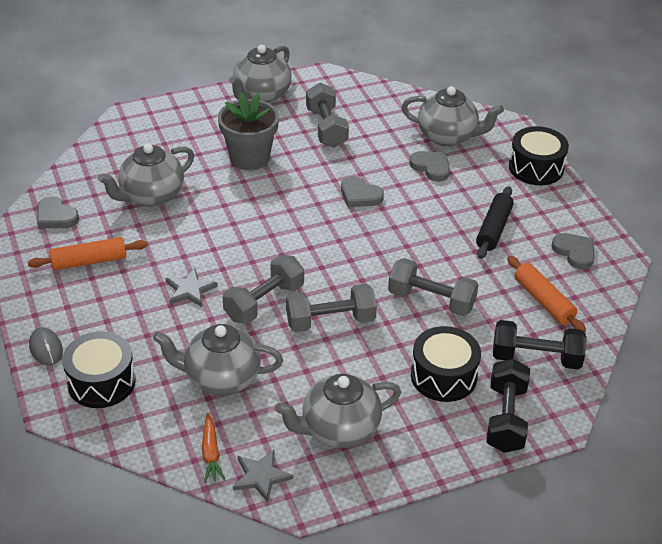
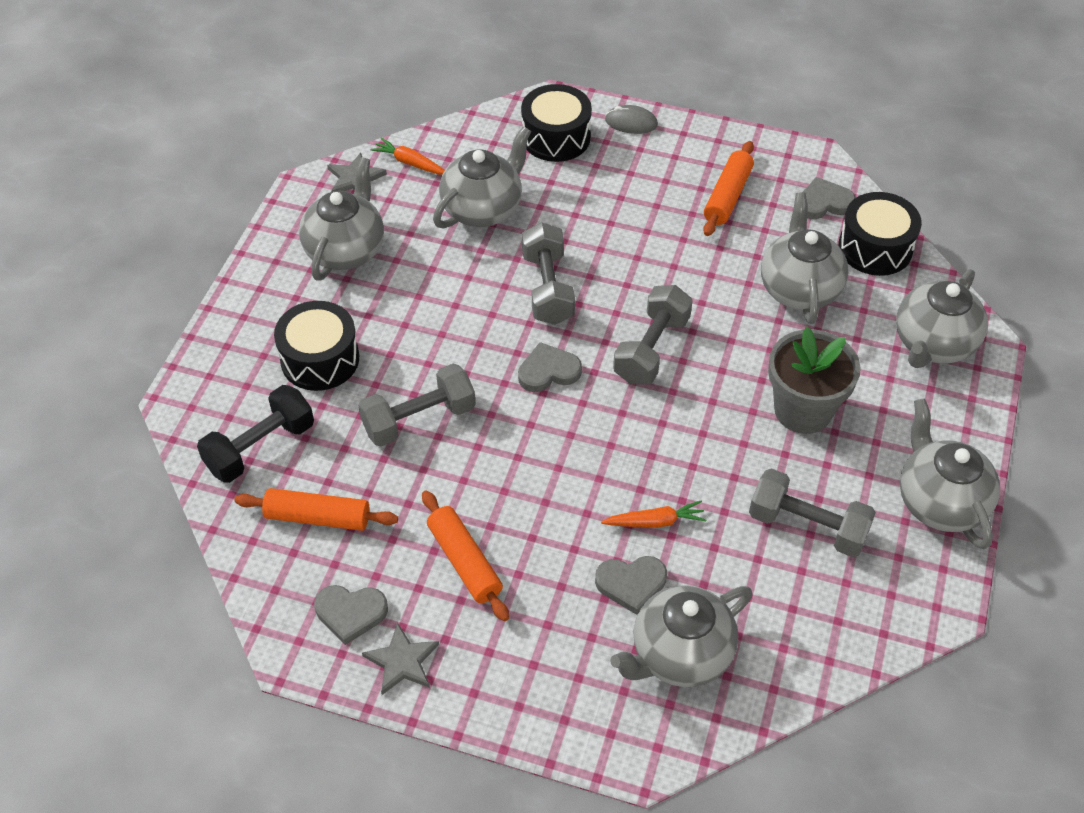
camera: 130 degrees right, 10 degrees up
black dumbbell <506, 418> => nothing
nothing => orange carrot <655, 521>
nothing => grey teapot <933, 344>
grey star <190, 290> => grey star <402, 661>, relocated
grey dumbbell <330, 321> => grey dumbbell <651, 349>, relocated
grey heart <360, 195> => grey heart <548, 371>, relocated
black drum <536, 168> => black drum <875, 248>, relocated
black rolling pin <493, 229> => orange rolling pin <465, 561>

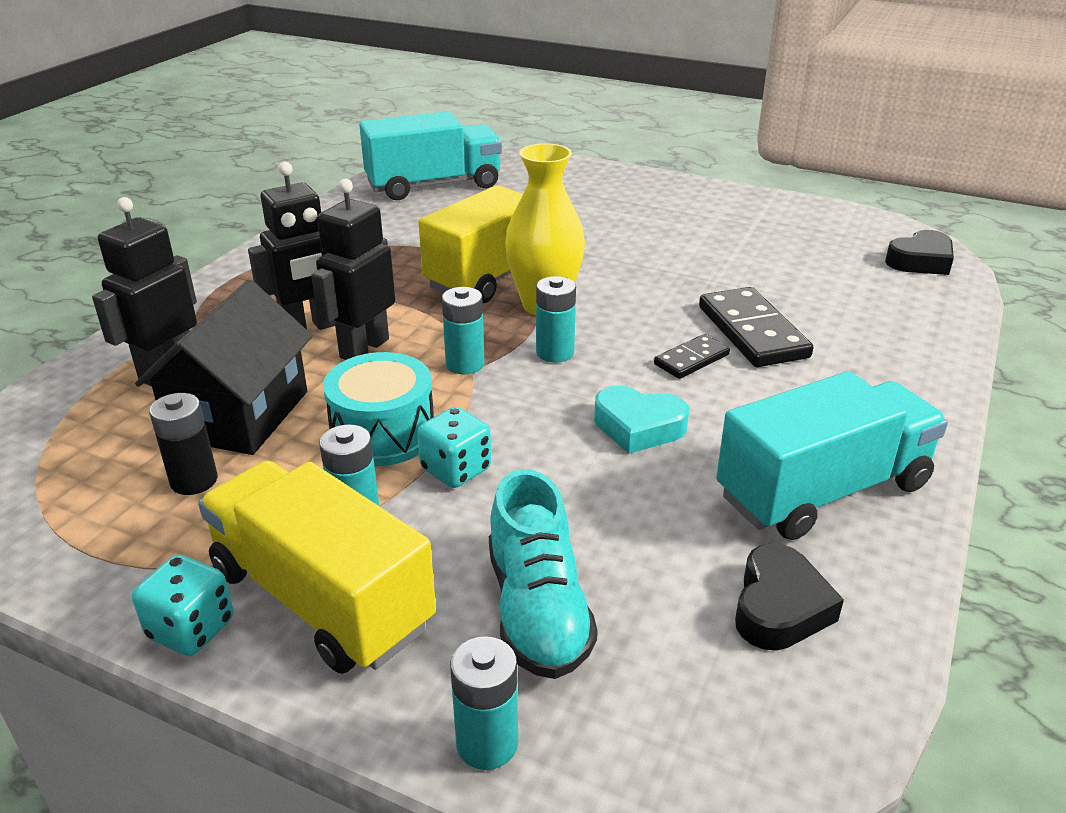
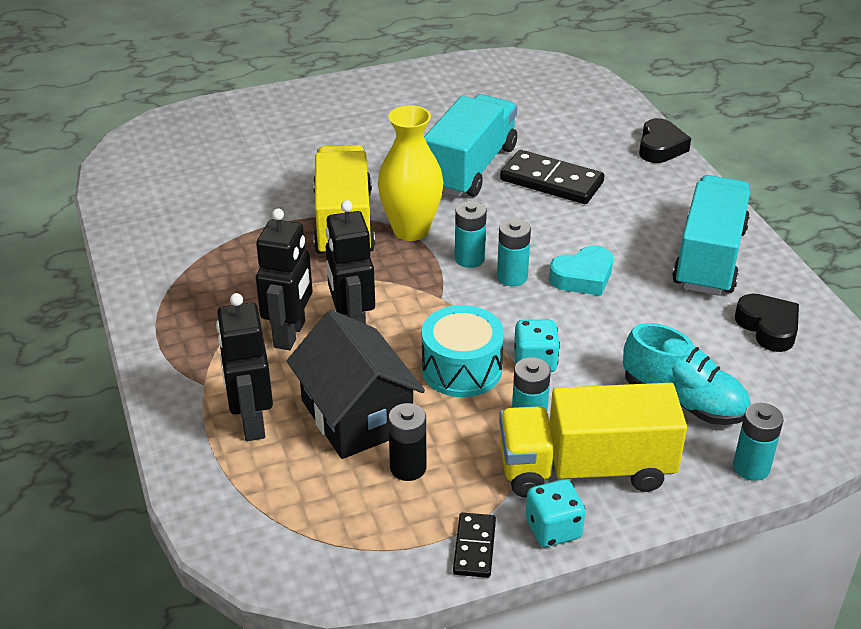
camera: 45 degrees left, 5 degrees up
turquoise truck <434, 185> => turquoise truck <470, 168>, relocated
turquoise battery <465, 364> => turquoise battery <512, 277>, relocated
black domino <691, 360> => black domino <474, 547>, relocated
black heart <920, 261> => black heart <660, 147>, relocated

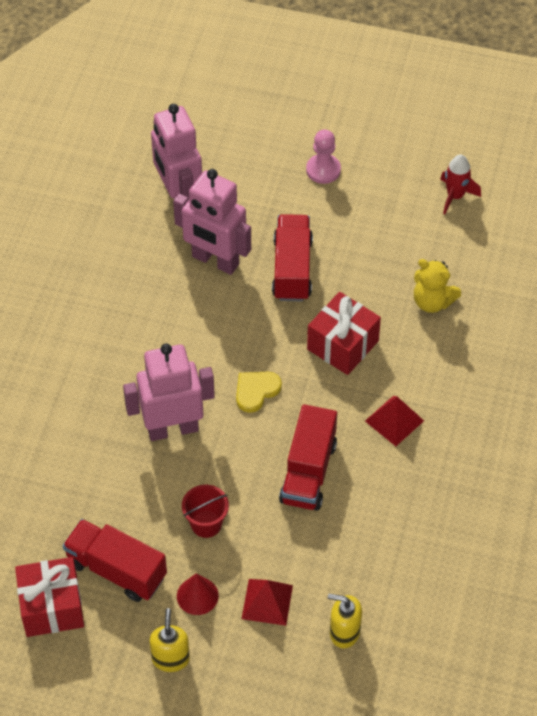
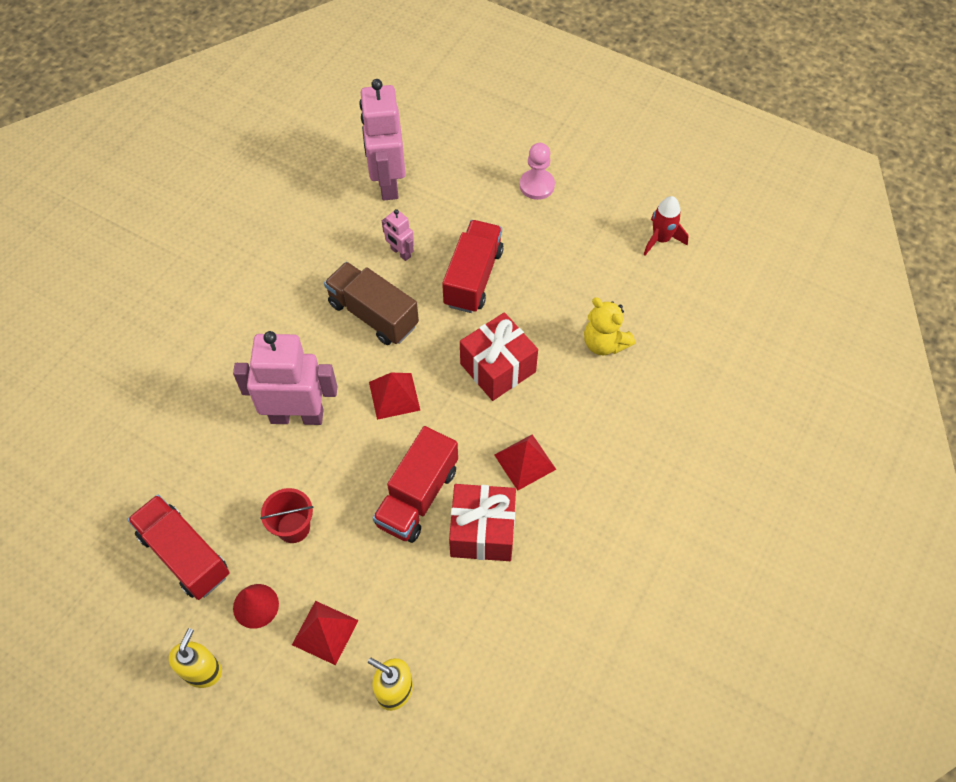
camera: 15 degrees right, 5 degrees up
nothing => brown truck <373, 314>
red gift <52, 607> => red gift <482, 531>, relocated
yellow heart <256, 391> => red pyramid <394, 396>
pink robot <215, 261> => pink robot <400, 253>, x0.47

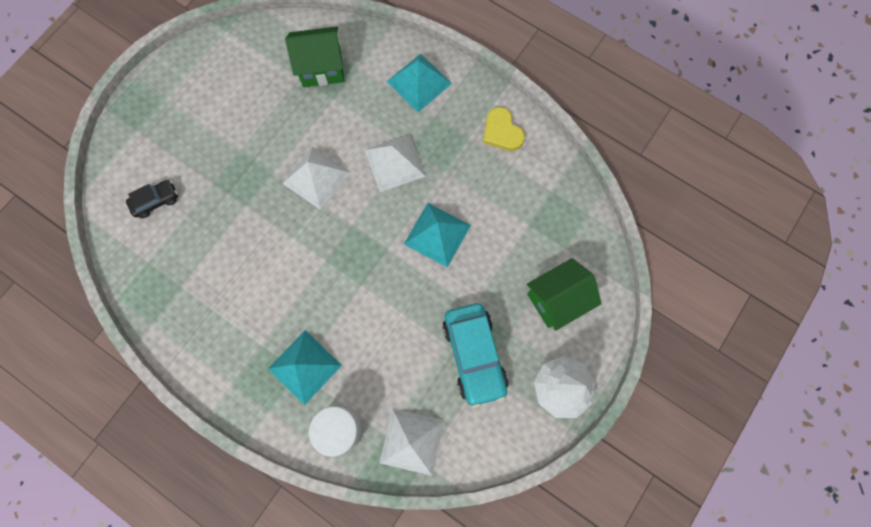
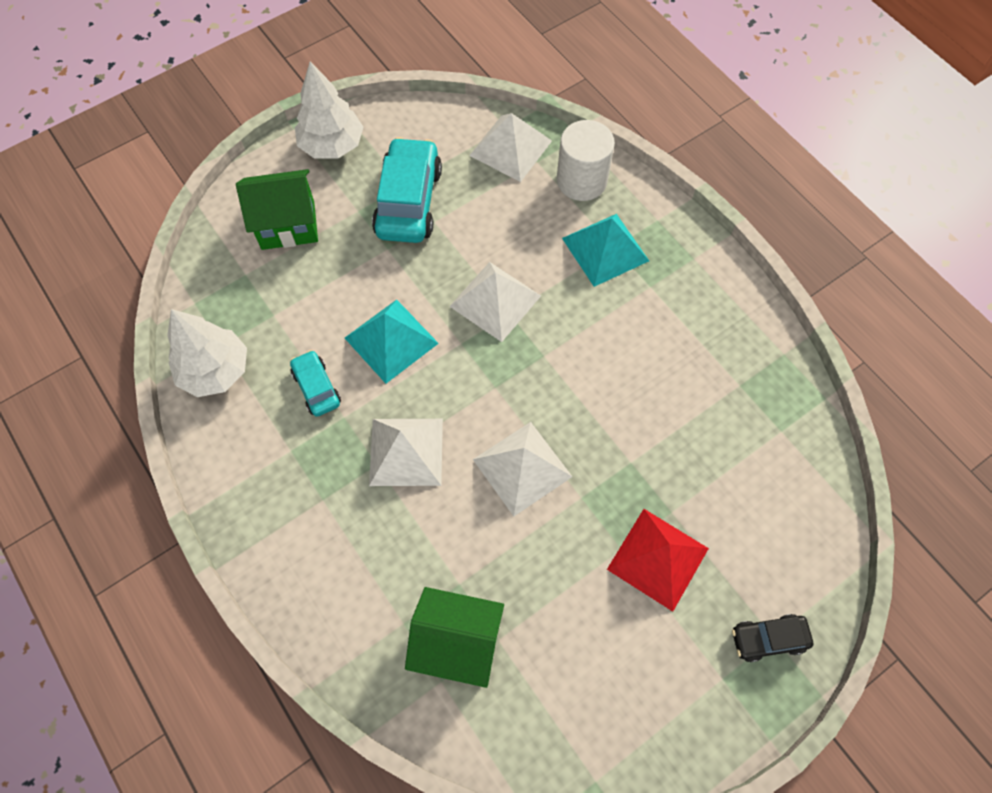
camera: 160 degrees left, 10 degrees down
turquoise pyramid <419, 82> => nothing
yellow heart <502, 131> => nothing
nothing => white tree <215, 371>
nothing => turquoise car <316, 388>
nothing => white pyramid <495, 301>
nothing => red pyramid <658, 558>
black car <156, 201> => black car <768, 639>, relocated

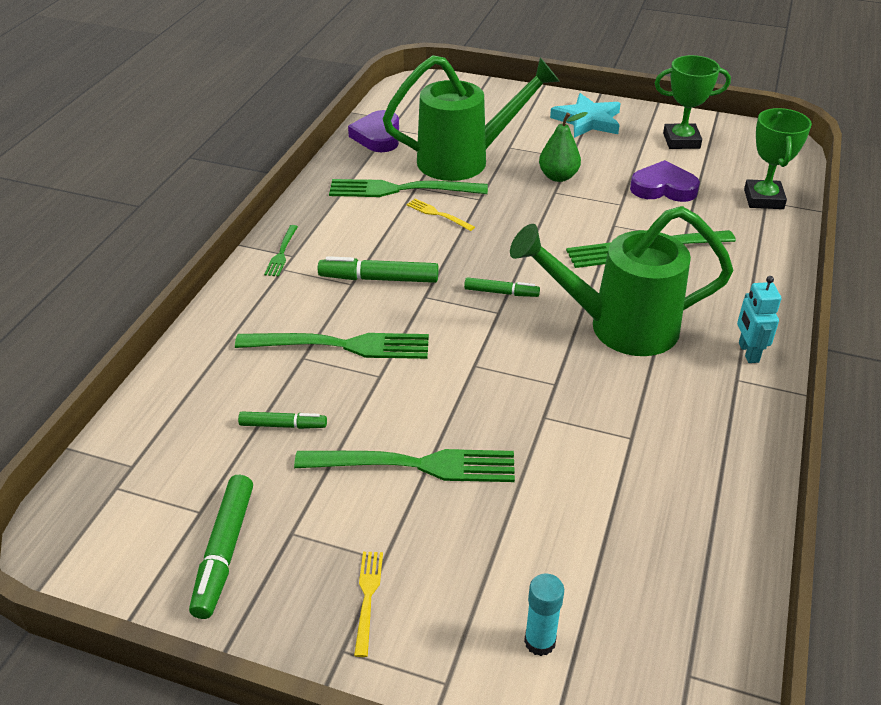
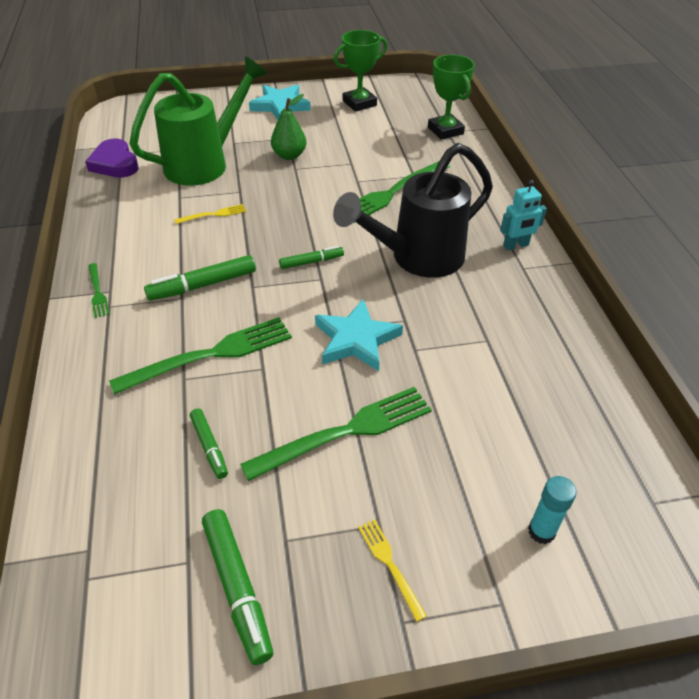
camera: 30 degrees left, 5 degrees up
green fork <400, 190> => nothing
purple heart <663, 188> => nothing
nothing => turquoise star <356, 340>
green watering can <617, 327> => black watering can <417, 259>
green marker <283, 425> => green marker <209, 447>, 90 degrees clockwise
yellow fork <437, 214> => yellow fork <214, 214>, 150 degrees clockwise
turquoise robot <748, 352> => turquoise robot <516, 245>, 75 degrees counterclockwise

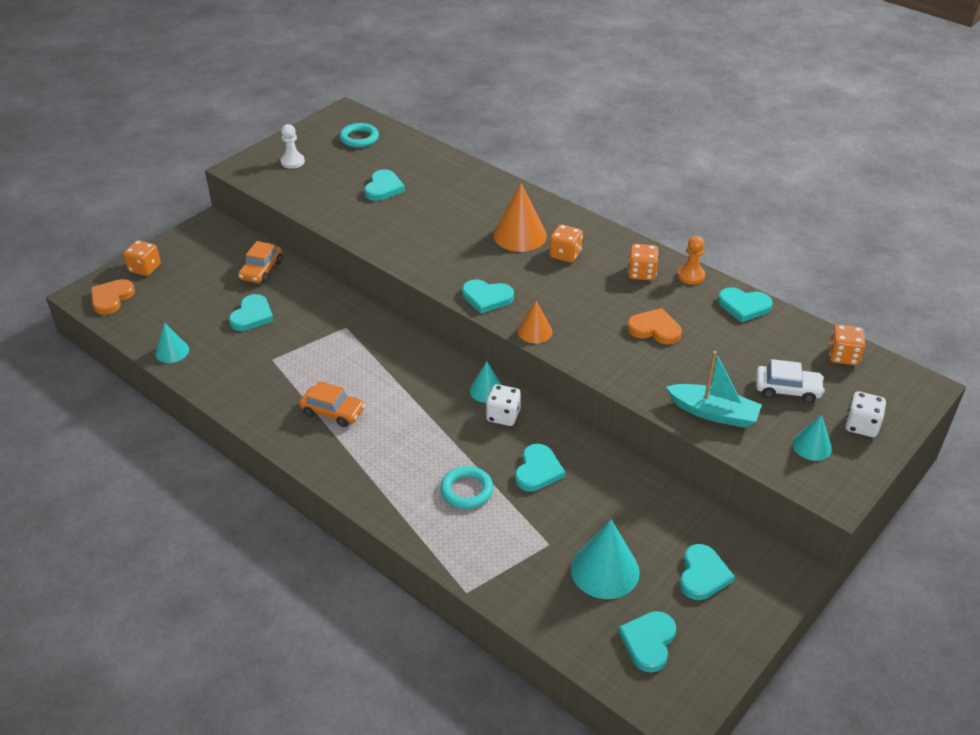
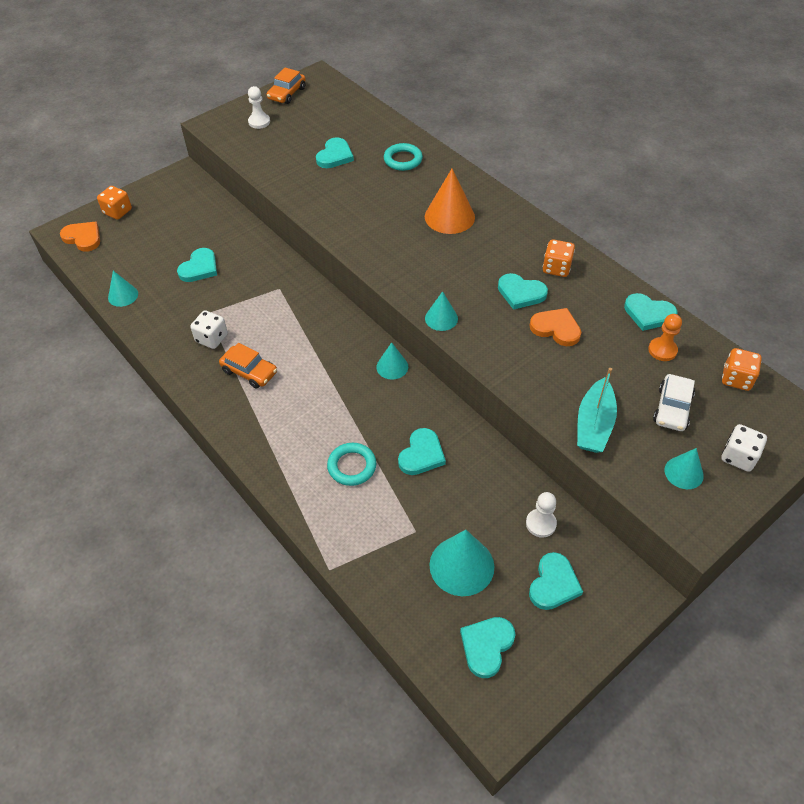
camera: 10 degrees right, 10 degrees up
orange dice <565, 254> => nothing
nothing => white pawn <541, 524>
orange car <261, 270> => orange car <287, 93>, relocated
turquoise ring <359, 138> => turquoise ring <403, 160>, relocated
turquoise heart <487, 298> => turquoise heart <521, 293>, relocated
white dice <503, 415> => white dice <211, 338>, relocated
orange pawn <691, 276> => orange pawn <662, 350>, relocated
orange cone <535, 331> => turquoise cone <441, 318>
orange heart <111, 298> => orange heart <83, 238>, 90 degrees clockwise
turquoise boat <713, 413> => turquoise boat <594, 425>, 75 degrees clockwise
white car <787, 389> => white car <672, 408>, 90 degrees clockwise

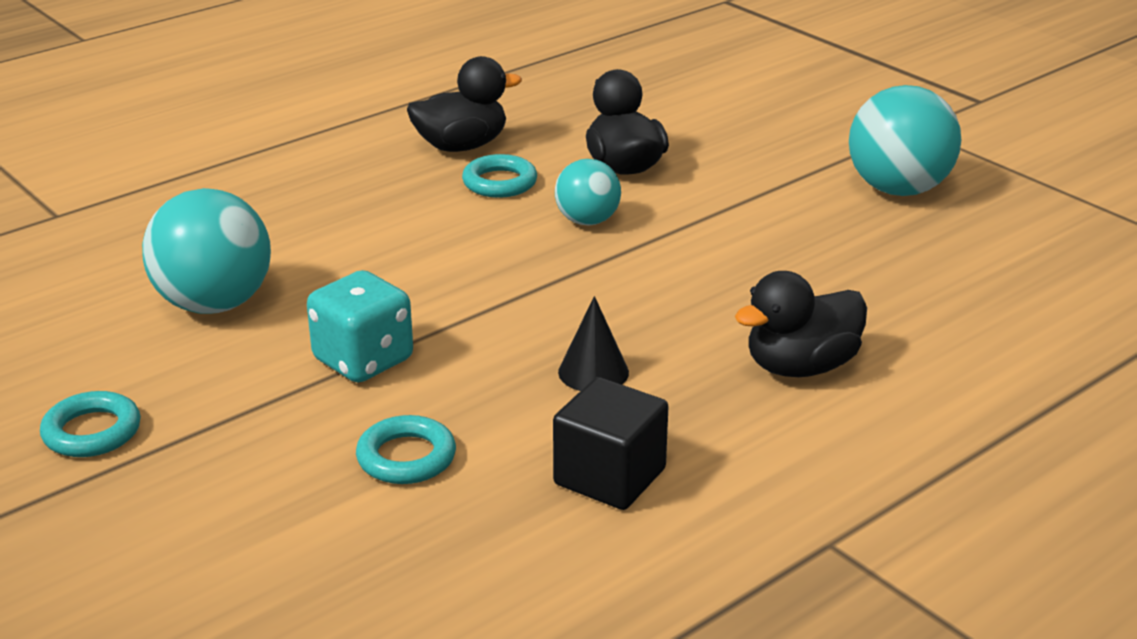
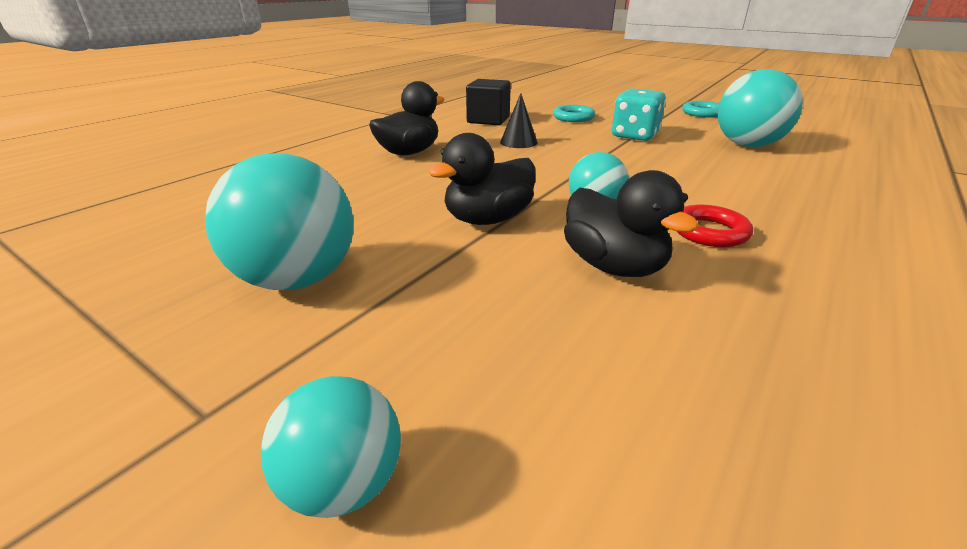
camera: 165 degrees right, 0 degrees up
nothing => turquoise ball <343, 484>
black duck <461, 146> => black duck <488, 219>, relocated
turquoise ring <499, 183> => red ring <709, 232>

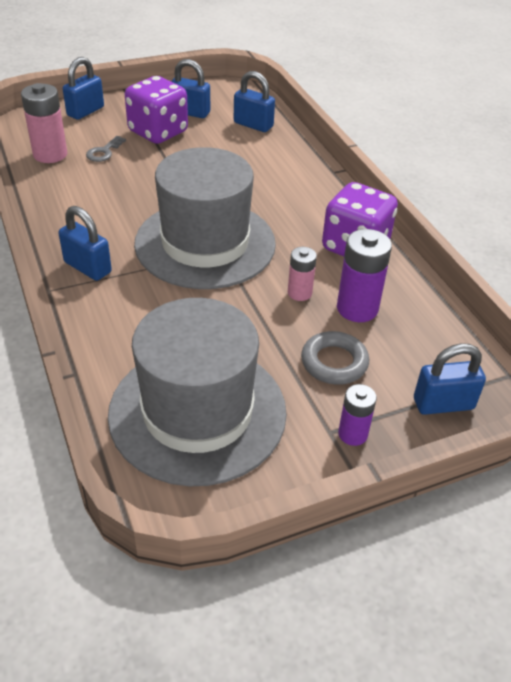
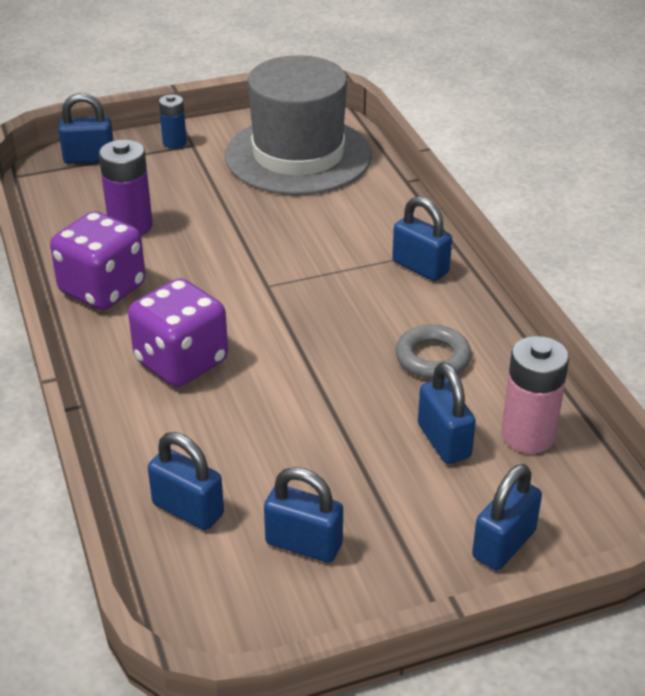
camera: 175 degrees left, 5 degrees down
grey hat <205, 243> => nothing
pink battery <299, 293> => nothing
purple dice <158, 132> => purple dice <181, 362>, relocated
grey ring <334, 362> => grey ring <432, 358>, relocated
grey key <104, 152> => blue padlock <444, 441>
purple battery <352, 434> => blue battery <174, 142>

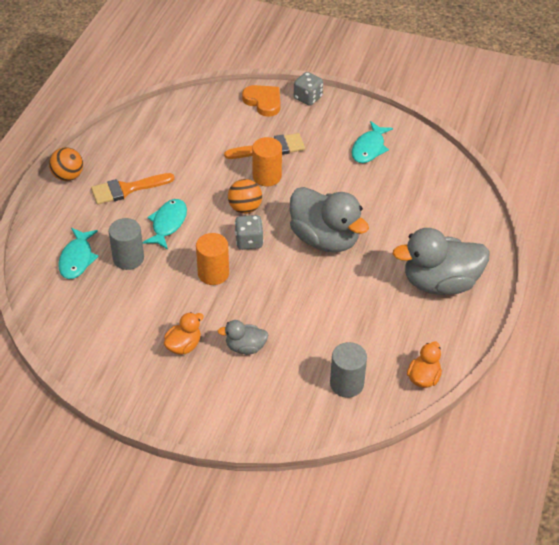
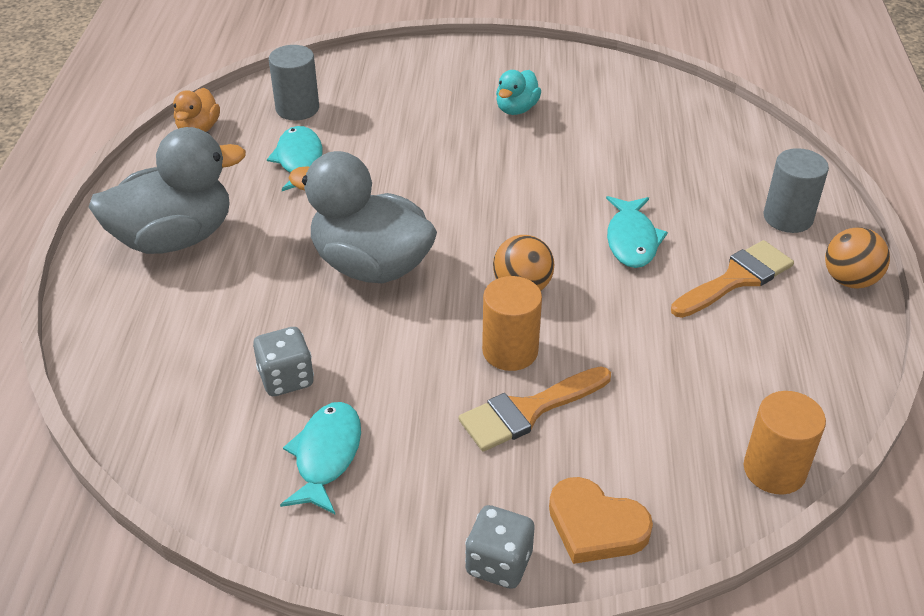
camera: 165 degrees right, 5 degrees down
grey duck <245, 347> => nothing
turquoise fish <77, 259> => turquoise fish <299, 161>, relocated
grey cylinder <128, 258> => grey cylinder <788, 217>, relocated
orange cylinder <213, 273> => orange cylinder <774, 470>, relocated
grey dice <249, 241> => grey dice <286, 378>, relocated
orange duck <183, 346> => turquoise duck <516, 109>

